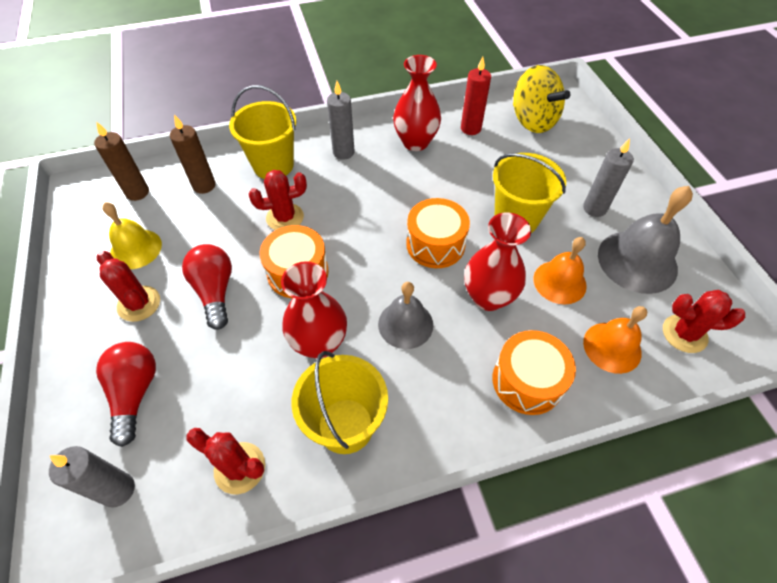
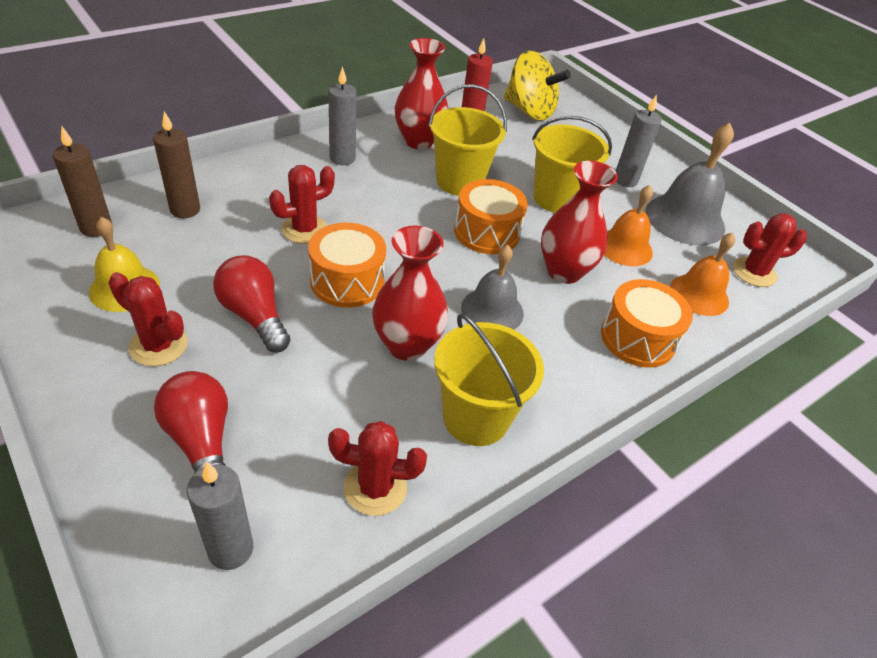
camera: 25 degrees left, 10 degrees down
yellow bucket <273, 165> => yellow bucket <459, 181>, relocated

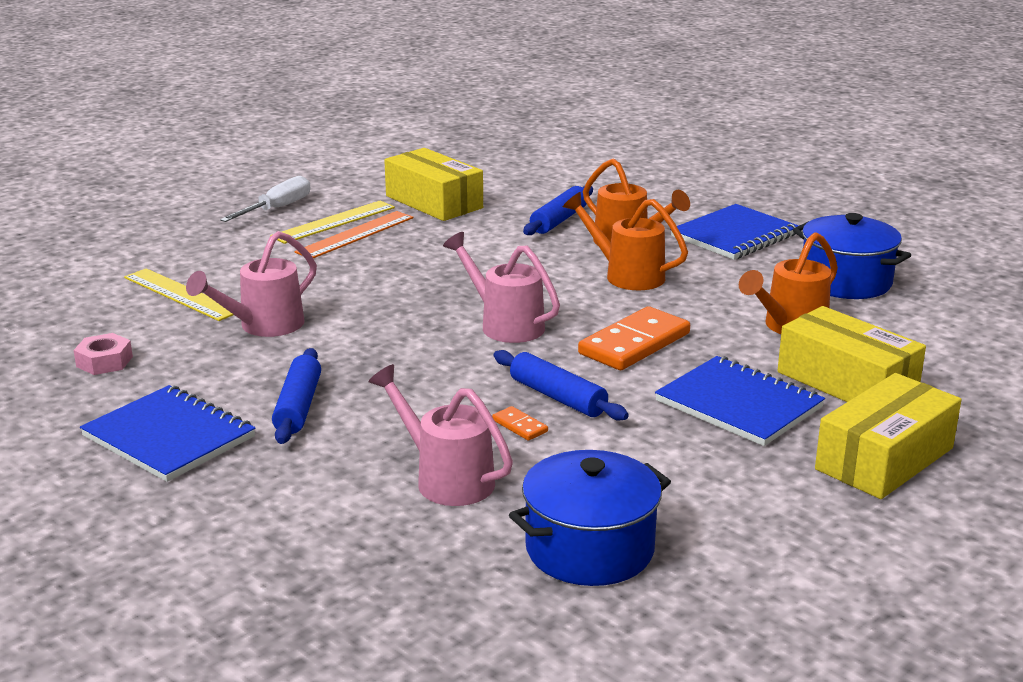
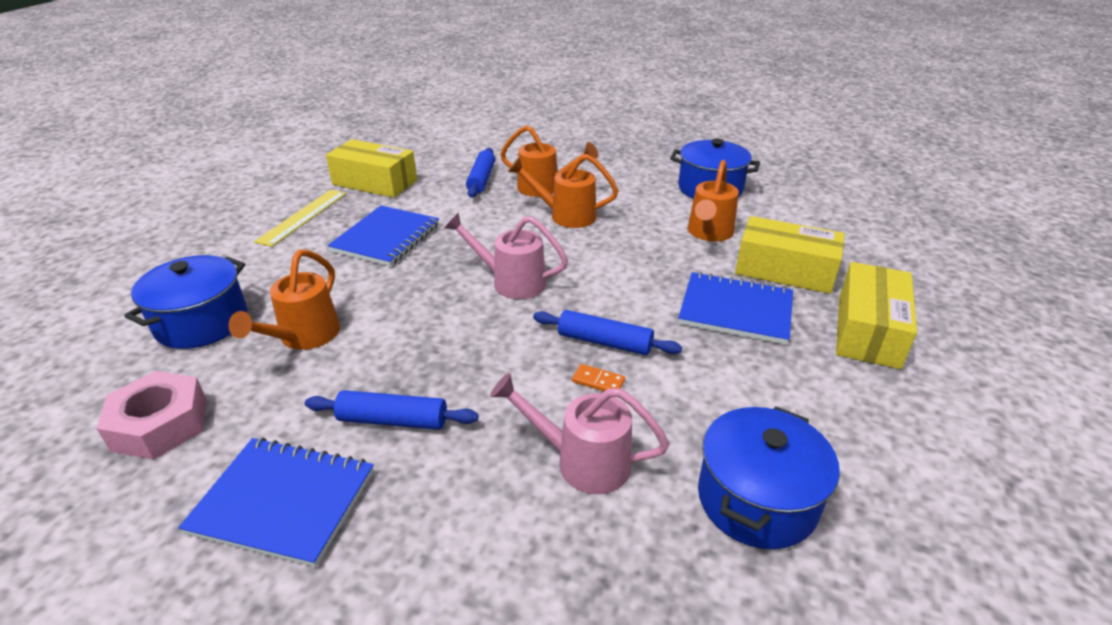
camera: 25 degrees left, 10 degrees up
white screwdriver <277, 209> => nothing
orange ruler <355, 235> => nothing
orange domino <634, 344> => nothing
blue notebook <734, 235> => blue notebook <386, 238>, relocated
yellow ruler <181, 294> => blue pot <202, 322>
pink watering can <264, 326> => orange watering can <304, 337>
blue rolling pin <298, 407> => blue rolling pin <393, 420>, 60 degrees counterclockwise
pink nut <104, 362> => pink nut <160, 424>, x1.66

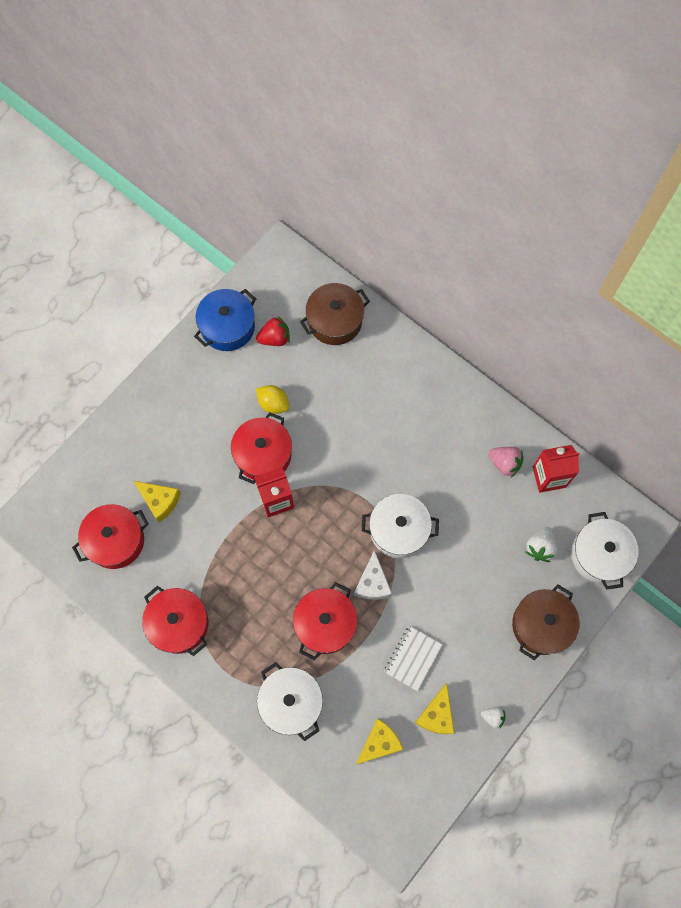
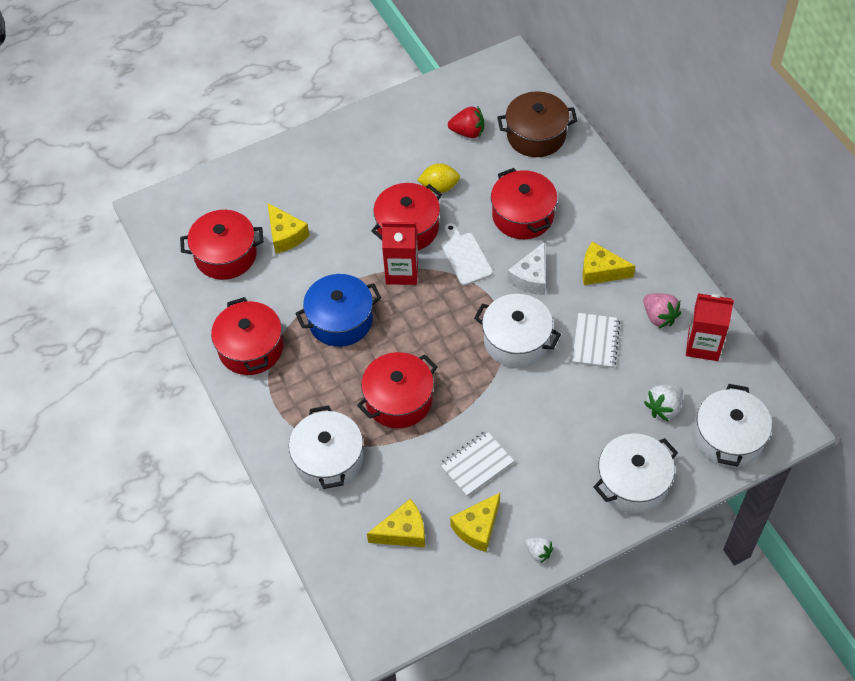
camera: 25 degrees right, 15 degrees down
nothing => white cutting board <465, 256>
nothing => red pot <522, 215>
nothing => white notebook <595, 341>
nothing => yellow cheese <601, 271>
blue pot <227, 327> => blue pot <340, 320>, relocated
white cheese <372, 583> => white cheese <531, 277>, relocated
brown pot <541, 625> => white pot <632, 482>
yellow lemon <273, 403> => yellow lemon <439, 187>, 60 degrees counterclockwise

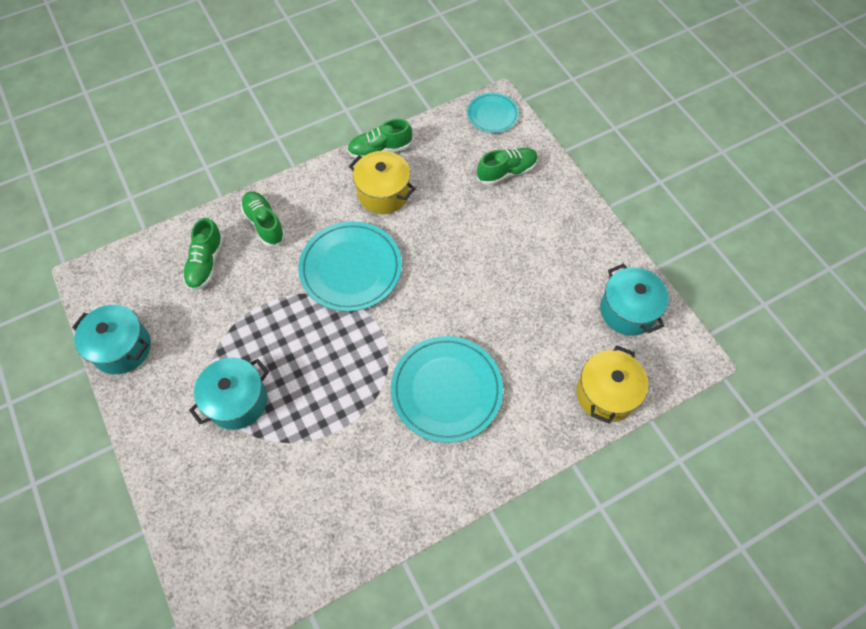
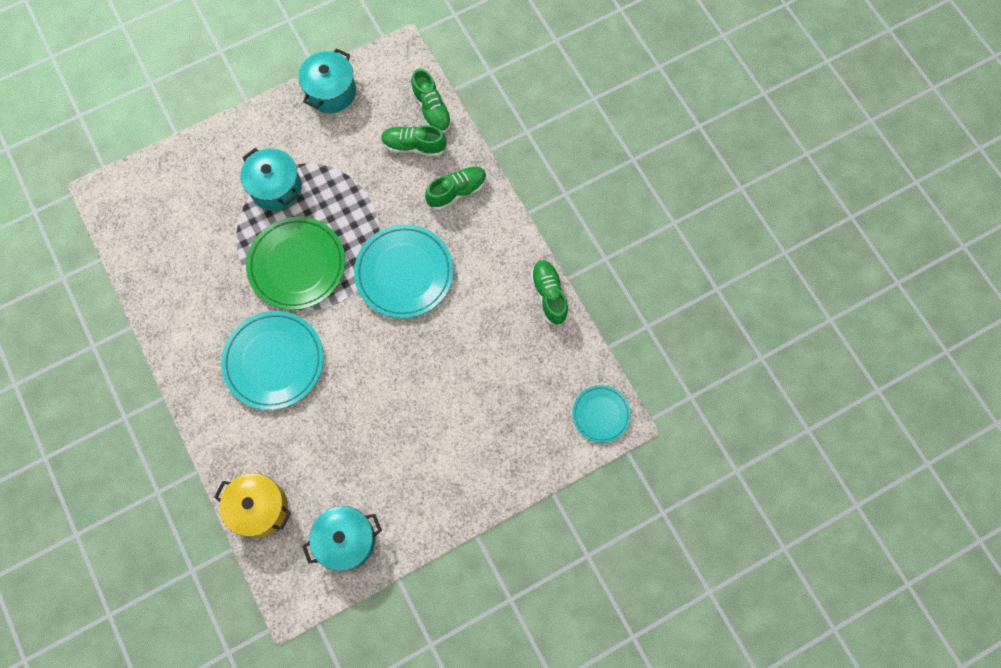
camera: 90 degrees right, 10 degrees up
yellow pot <383, 193> => nothing
nothing => green plate <297, 265>
green shoe <506, 172> => green shoe <432, 109>, relocated

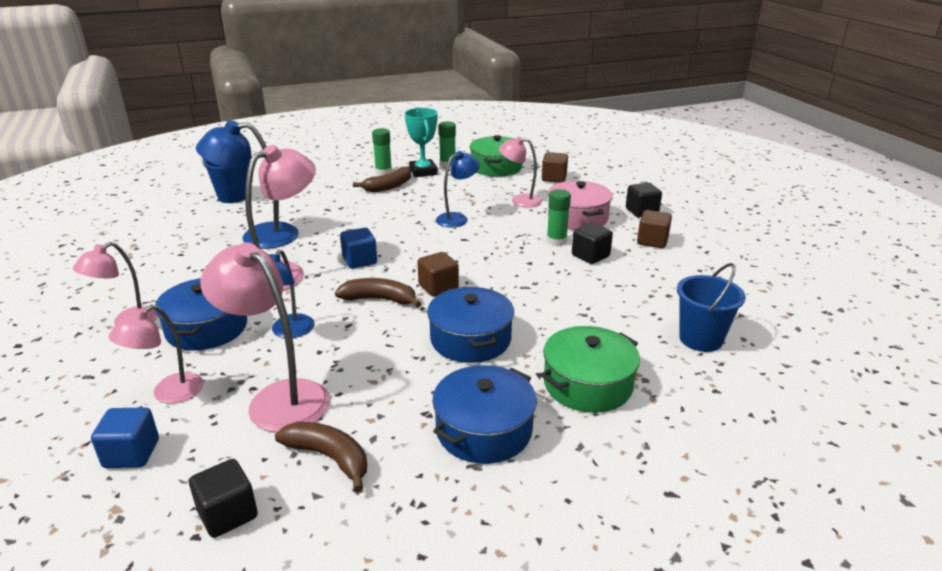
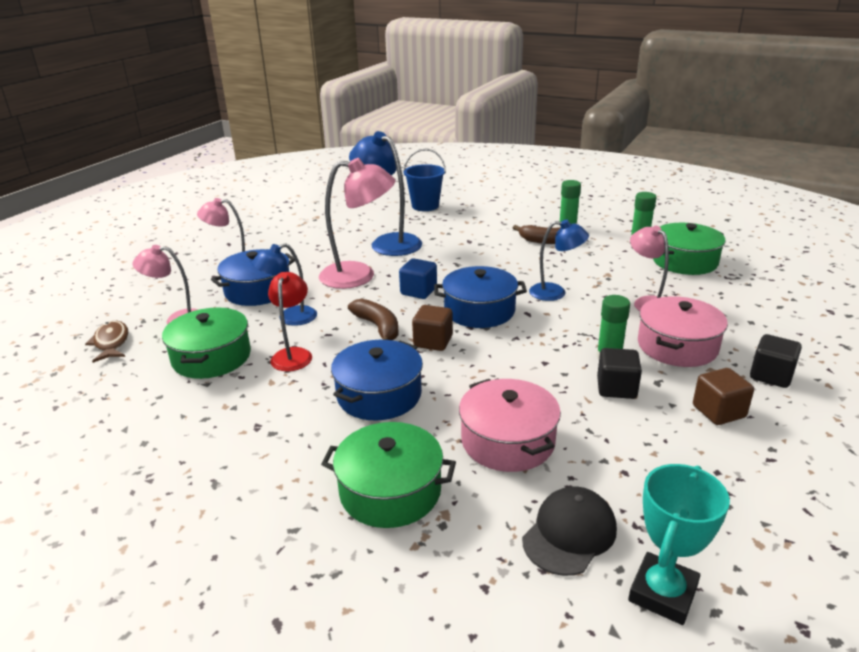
camera: 50 degrees right, 0 degrees up
black cube <228, 514> => nothing
brown banana <329, 457> => nothing
brown cube <554, 178> => nothing
nothing => red lamp <293, 354>
nothing => pink pot <507, 441>
turquoise trophy <423, 172> => turquoise trophy <663, 593>, relocated
blue pot <484, 430> => blue pot <479, 311>, relocated
blue cube <131, 453> => brown fish <111, 343>
pink lamp <278, 398> => green pot <211, 357>
blue bucket <700, 339> => black cap <569, 534>

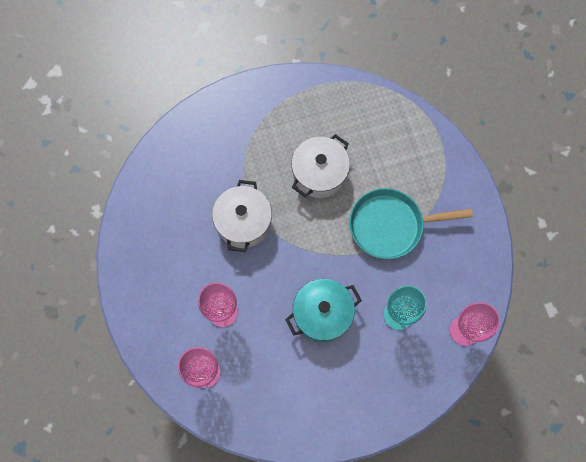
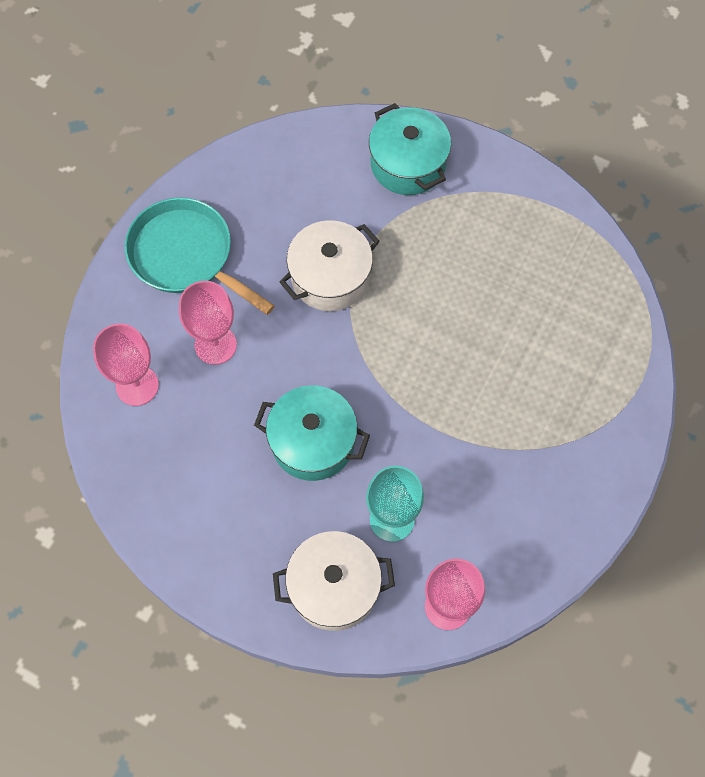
camera: 45 degrees right, 5 degrees down
nothing => turquoise pot <408, 164>
white pot <319, 173> => white pot <334, 587>, relocated
turquoise pan <390, 225> => turquoise pan <186, 256>, relocated

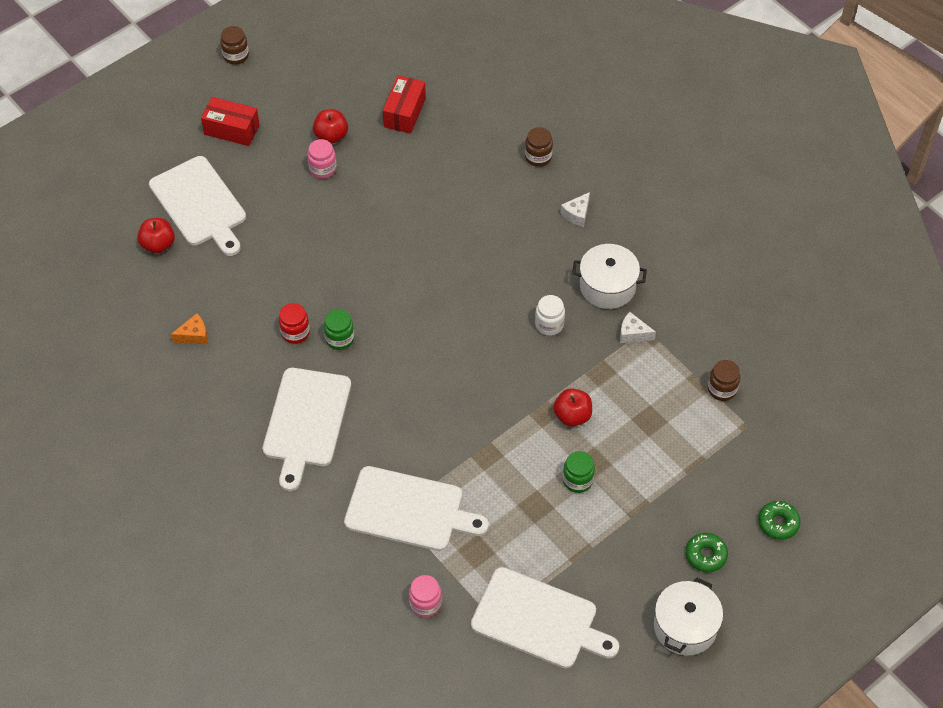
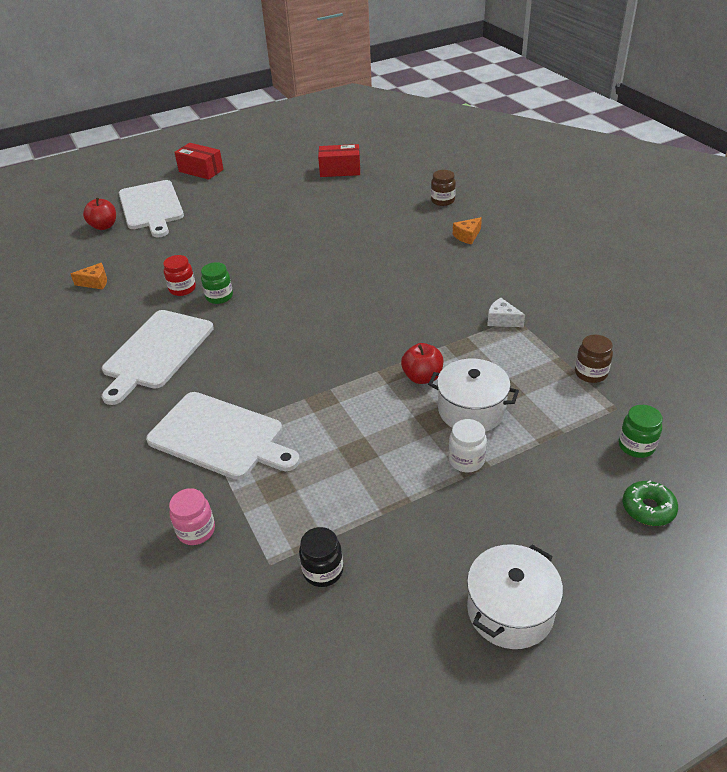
camera: 15 degrees right, 15 degrees down
brown jar <236, 56> => nothing
pink jar <323, 169> => nothing
red apple <331, 136> => nothing
green donut <706, 555> => nothing
white jar <549, 324> => white jar <466, 460>, relocated
green jar <577, 480> => green jar <636, 446>, relocated
white pot <607, 286> => white pot <471, 410>, relocated
white cutting board <539, 620> => black jar <323, 571>
white cheese <577, 214> => orange cheese <467, 236>
red box <404, 112> => red box <340, 170>, 60 degrees clockwise

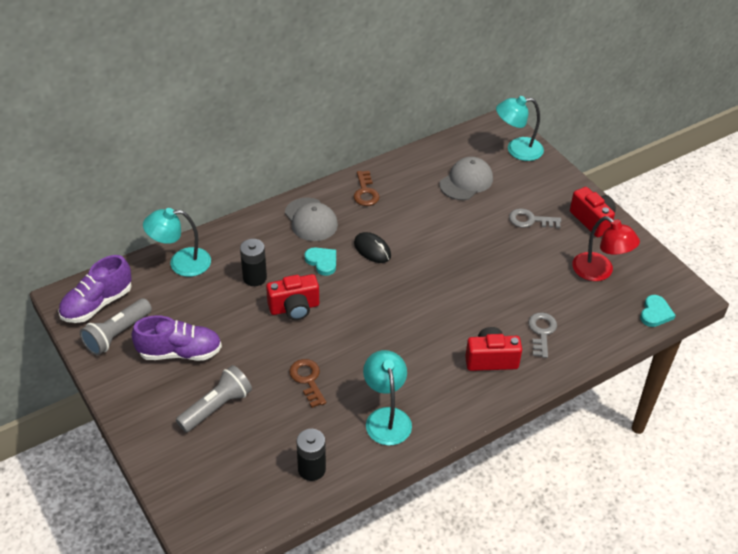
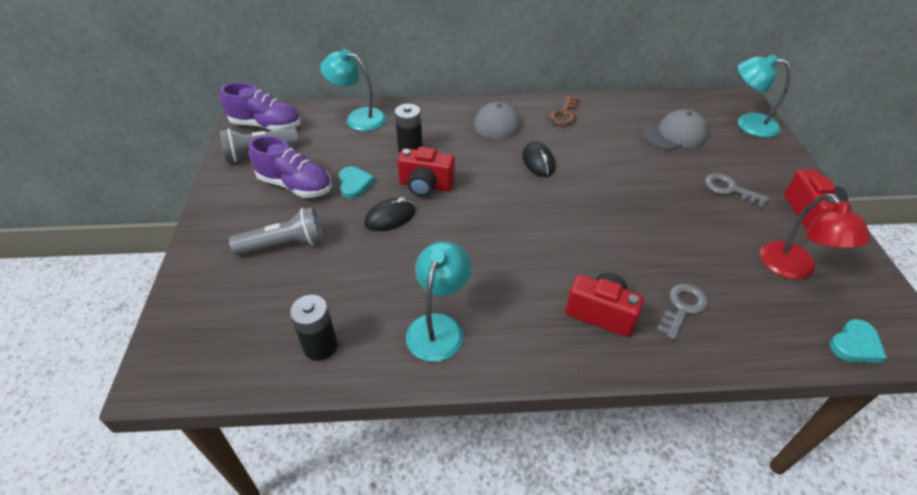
camera: 30 degrees right, 0 degrees up
brown key <307, 380> => nothing
nothing => black mouse <390, 217>
turquoise heart <322, 262> => turquoise heart <354, 184>, relocated
purple shoe <97, 304> => purple shoe <266, 126>, 150 degrees counterclockwise

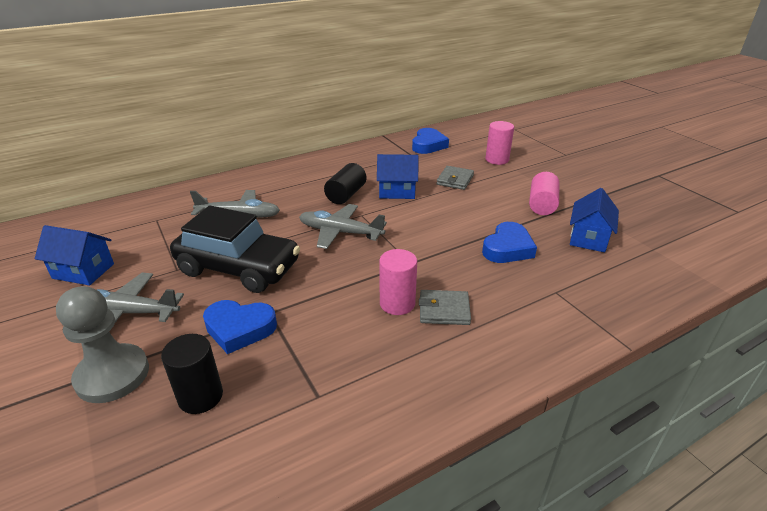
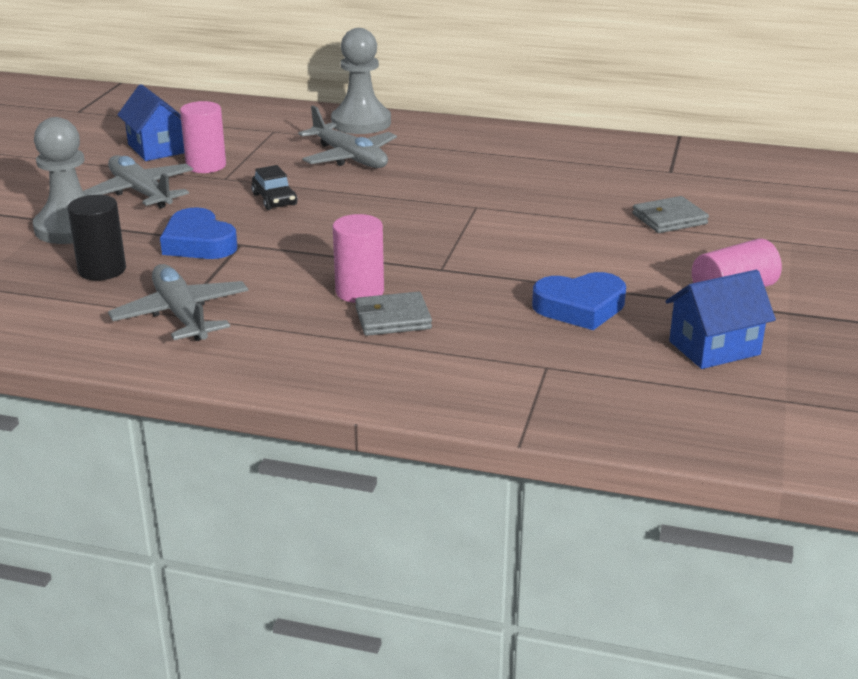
camera: 45 degrees right, 5 degrees down
black cylinder <346, 195> => nothing
blue house <397, 191> => nothing
blue heart <428, 145> => nothing
nothing => grey pawn <361, 123>
grey plane <340, 232> => grey plane <181, 315>, relocated
pink cylinder <497, 159> => pink cylinder <206, 166>, relocated
grey wallet <444, 310> => grey wallet <393, 318>, 60 degrees counterclockwise
black car <239, 268> => black car <274, 200>, x0.41

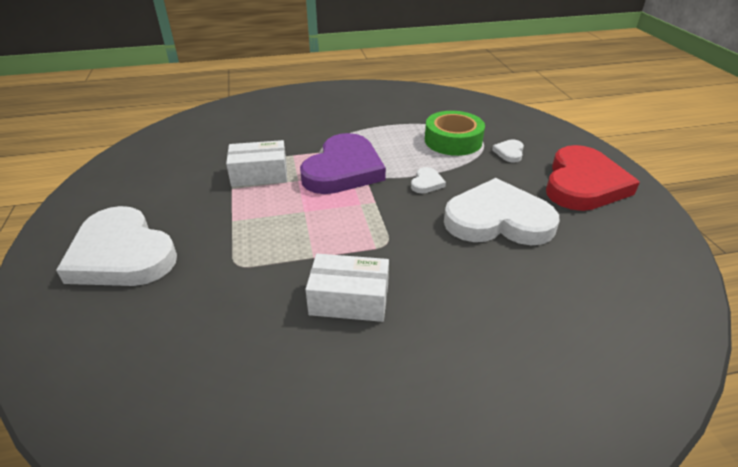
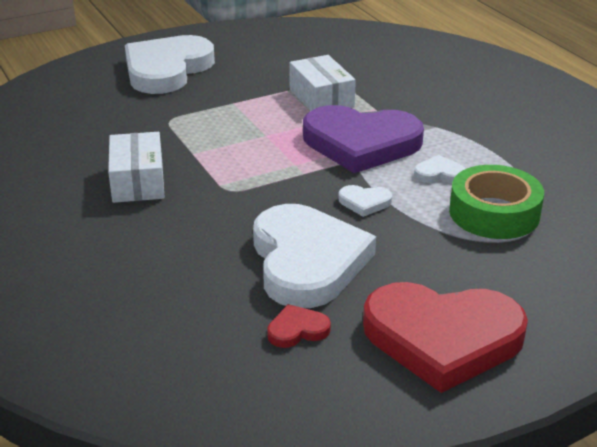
camera: 75 degrees right, 5 degrees down
nothing => red heart <297, 330>
white heart <509, 152> => white heart <439, 174>, relocated

